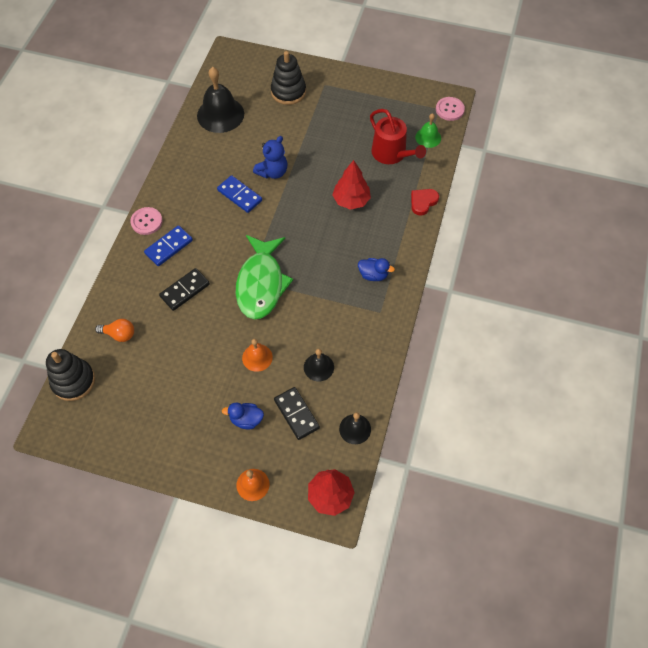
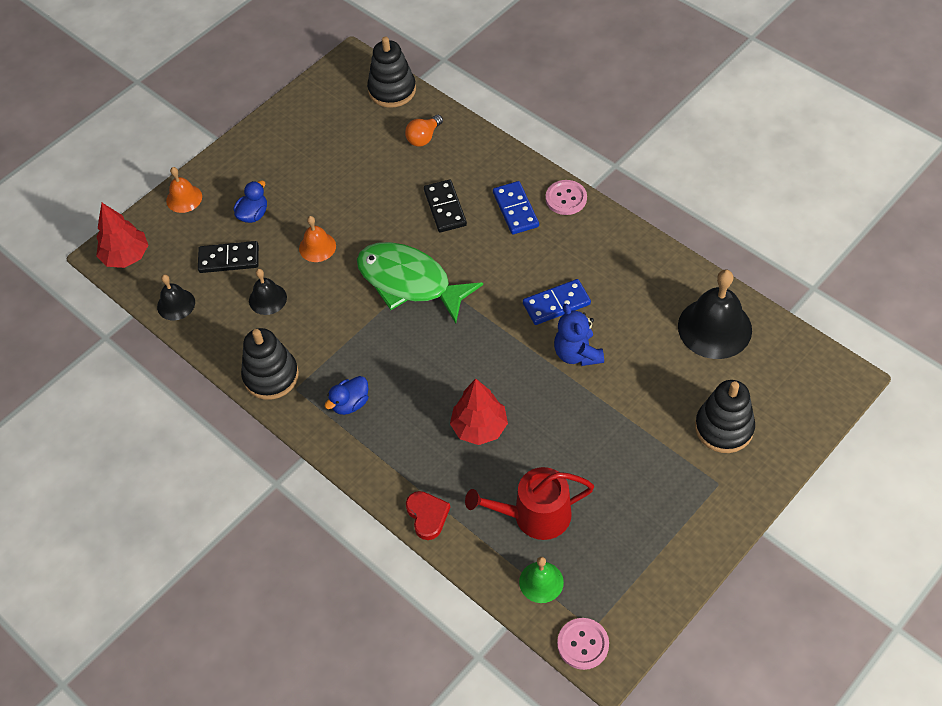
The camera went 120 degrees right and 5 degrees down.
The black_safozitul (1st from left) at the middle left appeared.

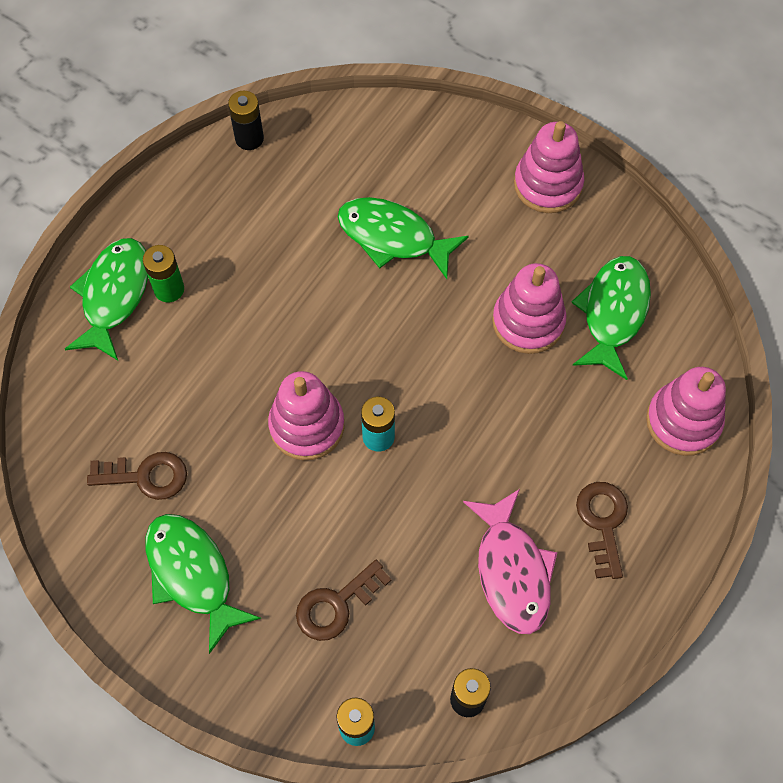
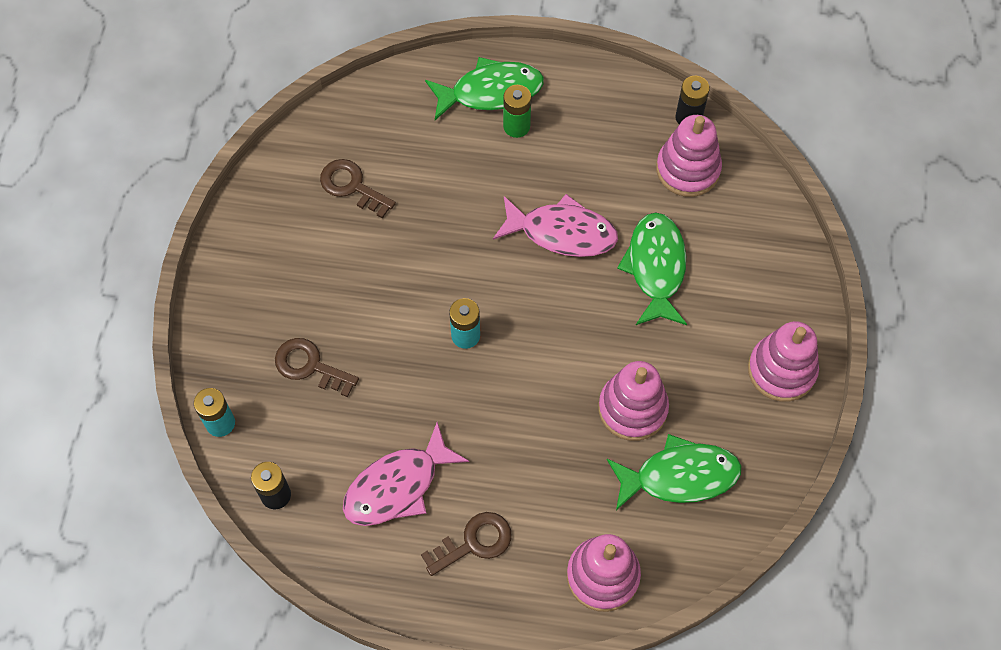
The camera went 65 degrees right and 0 degrees up.
The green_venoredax (2nd from left) at the bottom left disappeared.
The pink_venoredax (2nd from left) at the centre appeared.
The pink_safozitul (1st from left in the first image) moved from the centre to the top right.
The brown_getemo (1st from left in the first image) at the middle left turned 150 degrees clockwise.

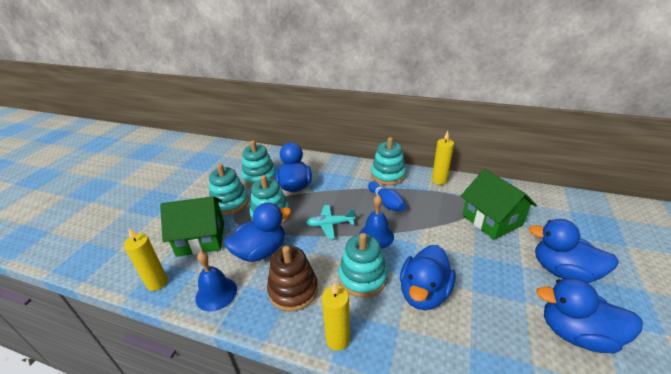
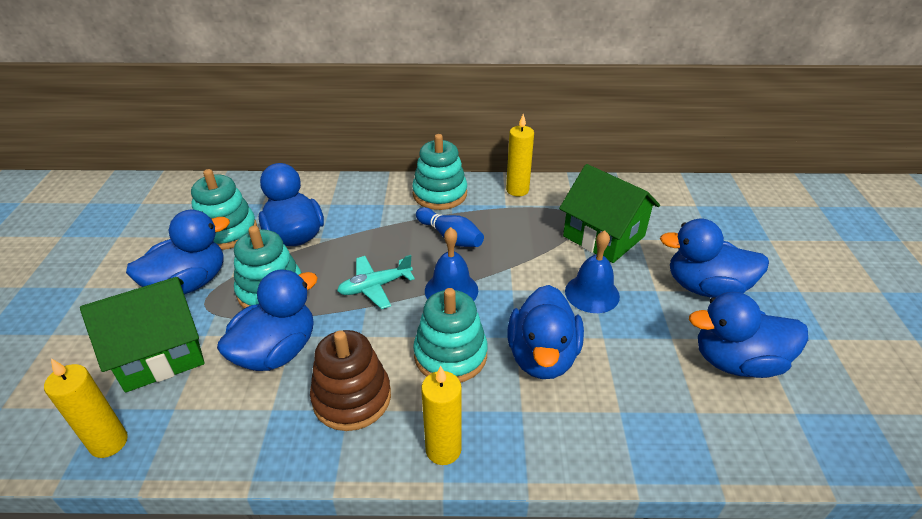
The camera went 20 degrees left and 5 degrees up.
The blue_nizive (1st from left in the first image) moved from the bottom left to the centre.
The turquoise_safozitul (1st from left) at the centre was replaced by the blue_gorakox (1st from left) at the middle left.

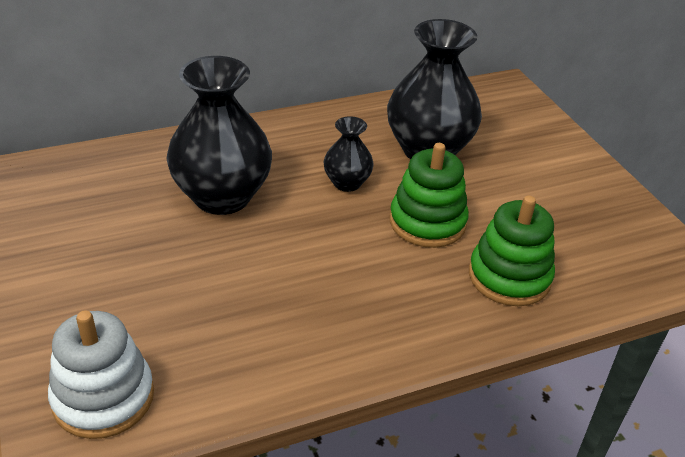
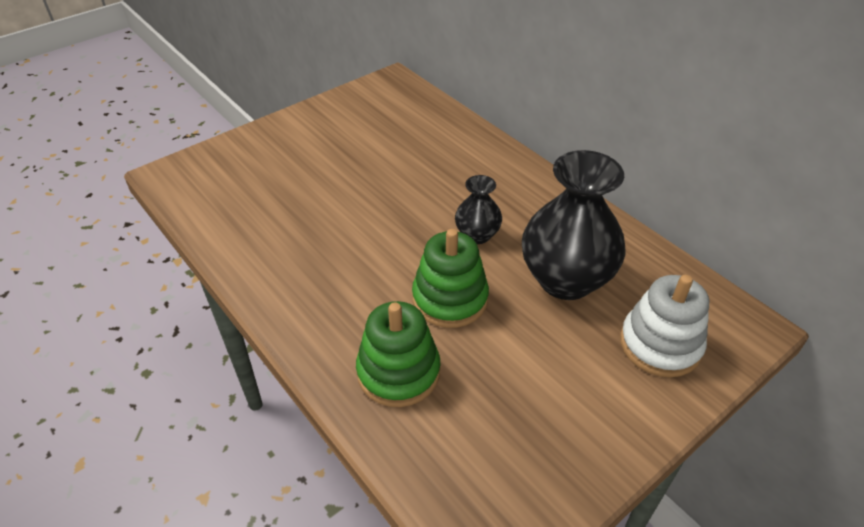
The camera went 75 degrees right and 5 degrees up.
The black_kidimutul (1st from left) at the top left disappeared.
The white_safozitul moved from the bottom left to the middle right.

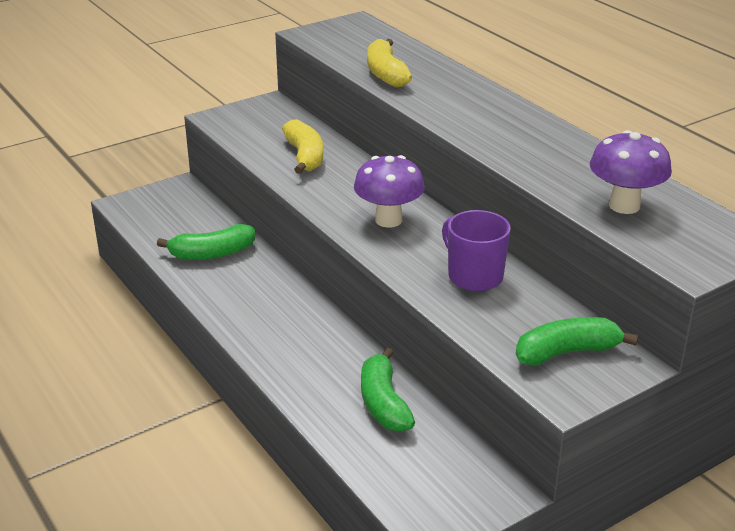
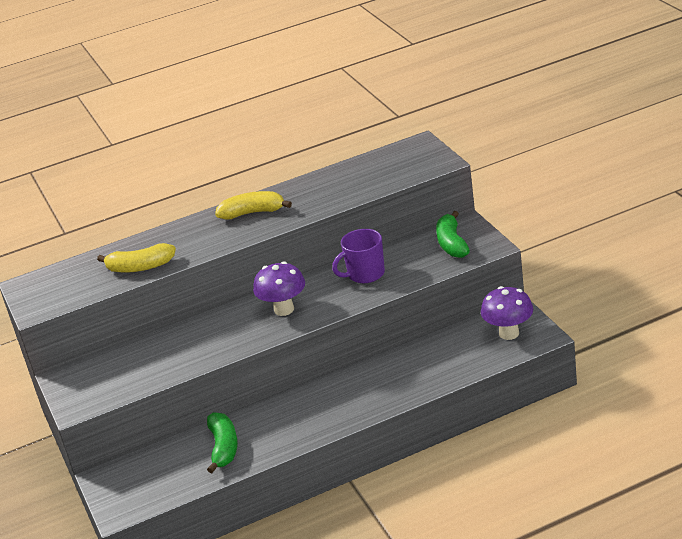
The camera went 75 degrees left and 0 degrees up.
The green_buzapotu (2nd from left) at the bottom centre disappeared.
The yellow_buzapotu (1st from left in the first image) moved from the top centre to the centre.
The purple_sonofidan (2nd from left) moved from the top right to the middle right.

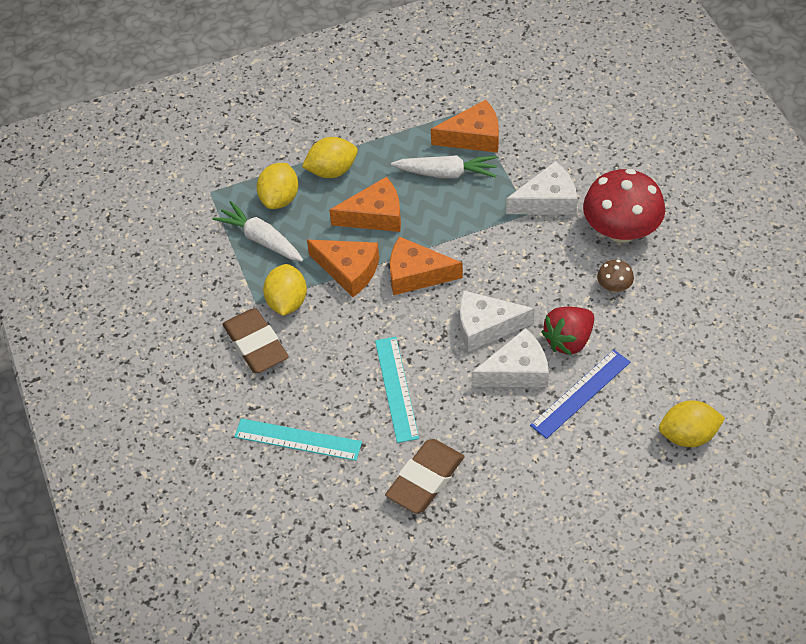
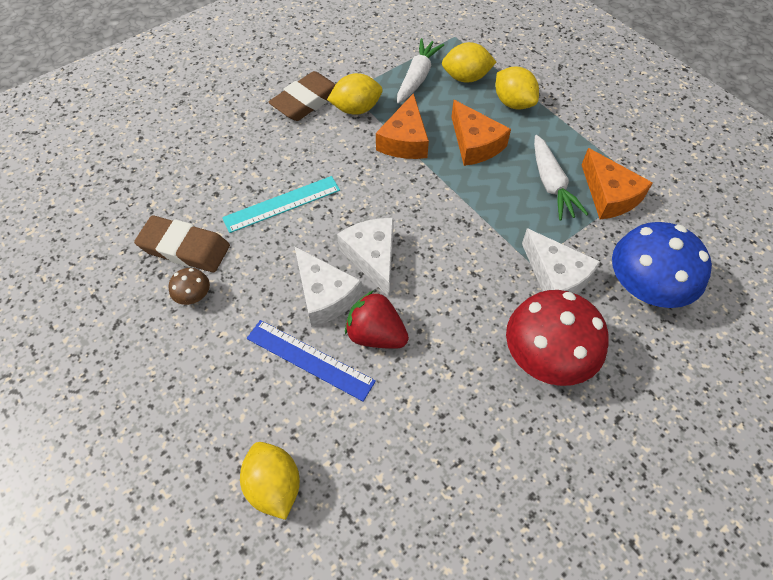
The camera went 70 degrees right and 5 degrees up.
The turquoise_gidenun (1st from left) at the bottom centre disappeared.
The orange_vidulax (3rd from left) at the centre disappeared.
The blue_sonofidan at the middle right appeared.
The brown_sonofidan moved from the middle right to the middle left.

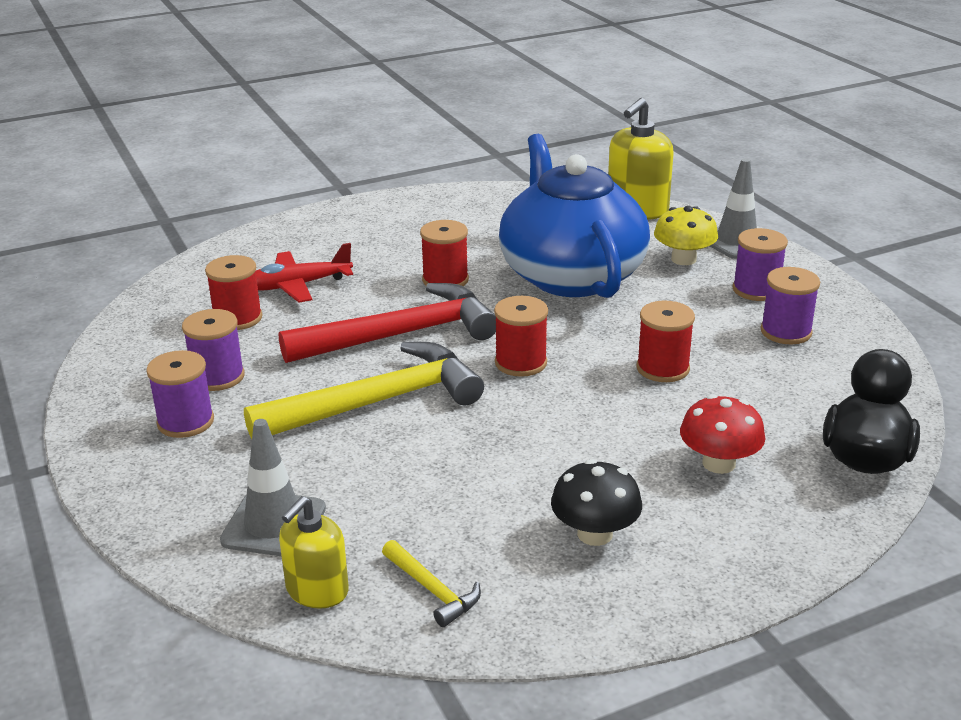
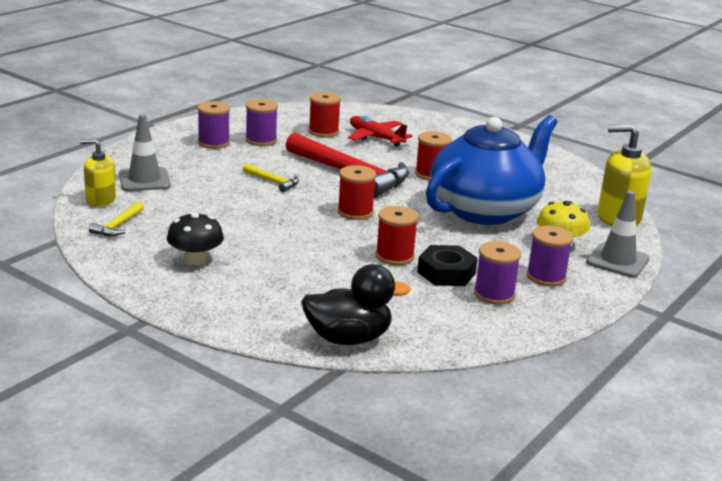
The camera went 60 degrees right and 5 degrees down.
The red_sonofidan at the middle right disappeared.
The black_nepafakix at the centre appeared.
The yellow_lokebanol (1st from left in the first image) at the centre changed to 0.44 times the size.

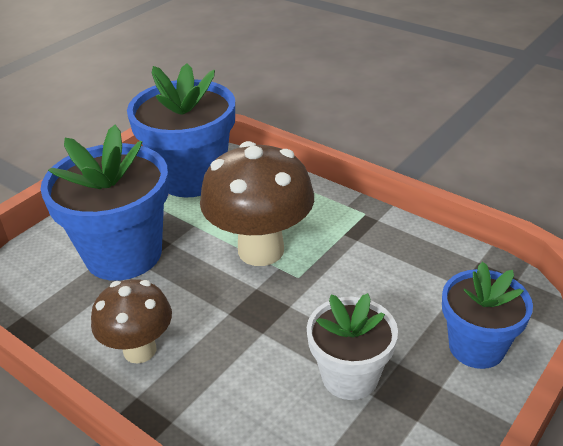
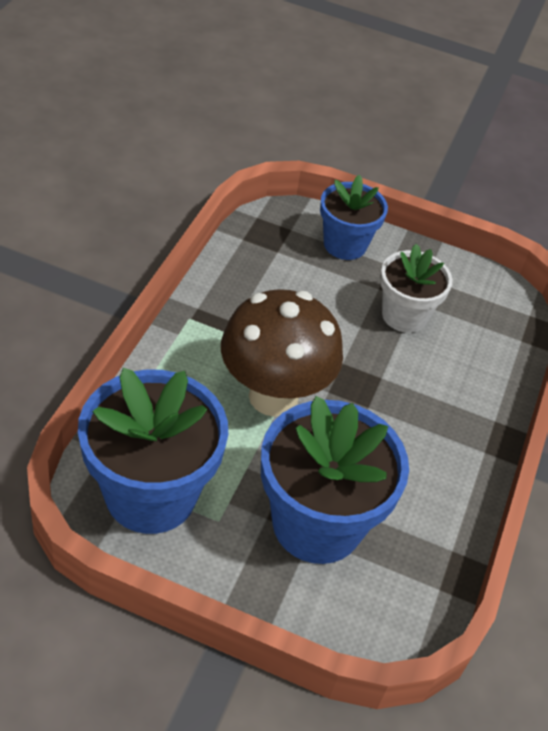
The camera went 115 degrees left and 10 degrees up.
The brown_sonofidan (1st from left) at the bottom left disappeared.

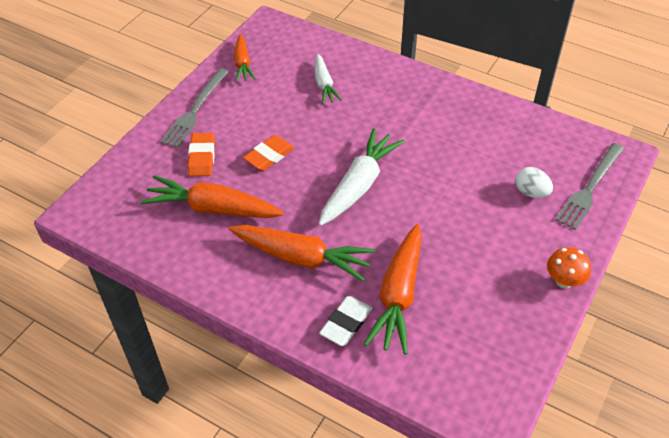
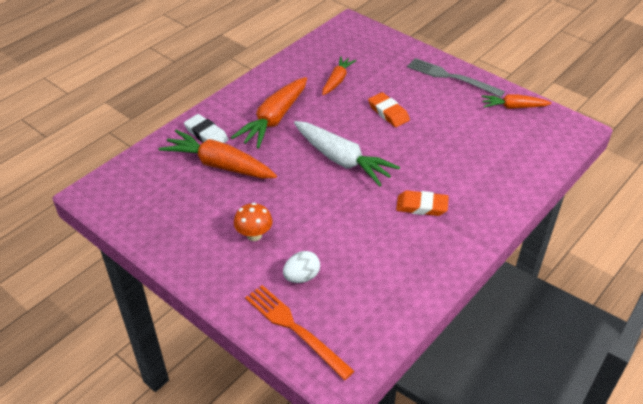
The camera went 100 degrees right and 5 degrees down.
The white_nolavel (1st from left) at the top centre disappeared.
The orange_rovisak (1st from left in the first image) moved from the middle left to the centre.
The orange_sonofidan moved from the middle right to the centre.
The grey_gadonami (2nd from left) at the middle right became the orange_gadonami at the bottom centre.
The orange_nolavel (1st from left in the first image) at the middle left changed to 0.59 times the size.

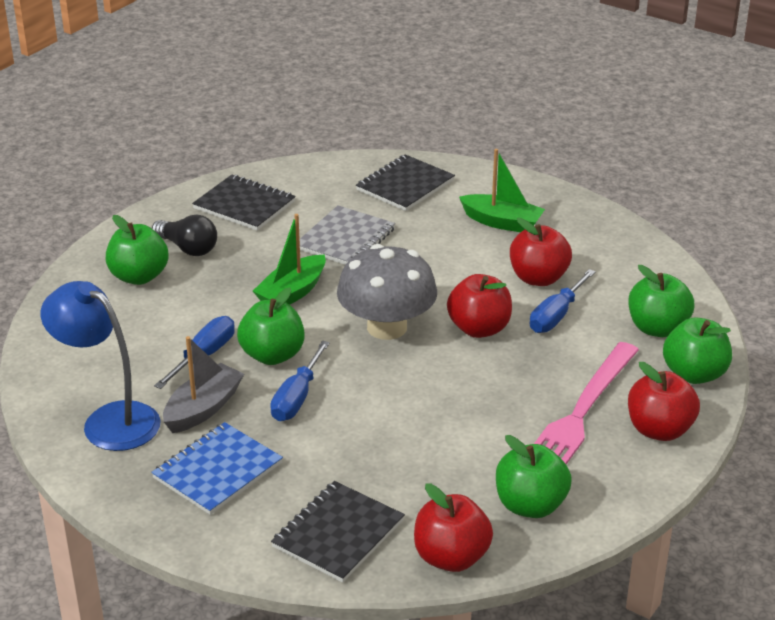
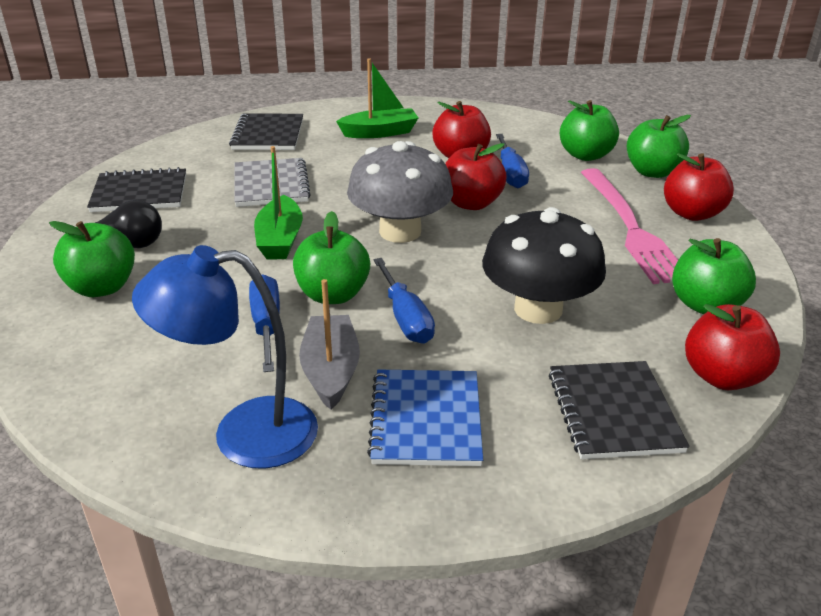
The camera went 40 degrees left and 0 degrees up.
The black_sonofidan at the centre appeared.

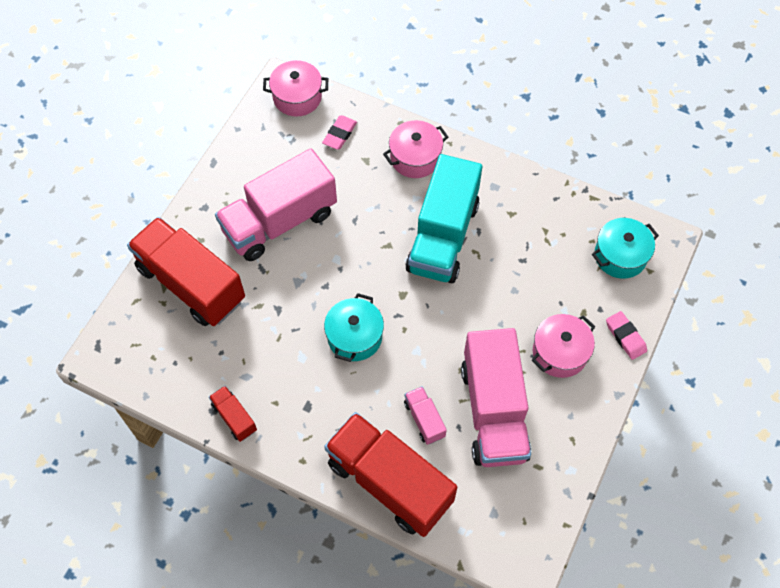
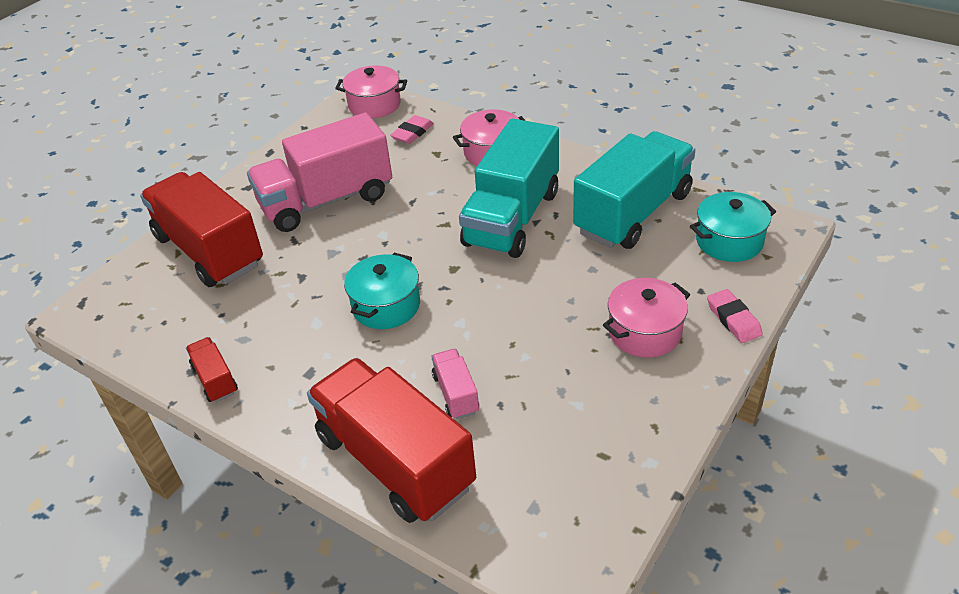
The camera went 10 degrees right and 20 degrees down.
The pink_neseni (3rd from left) at the bottom centre disappeared.
The turquoise_neseni (2nd from left) at the top centre appeared.

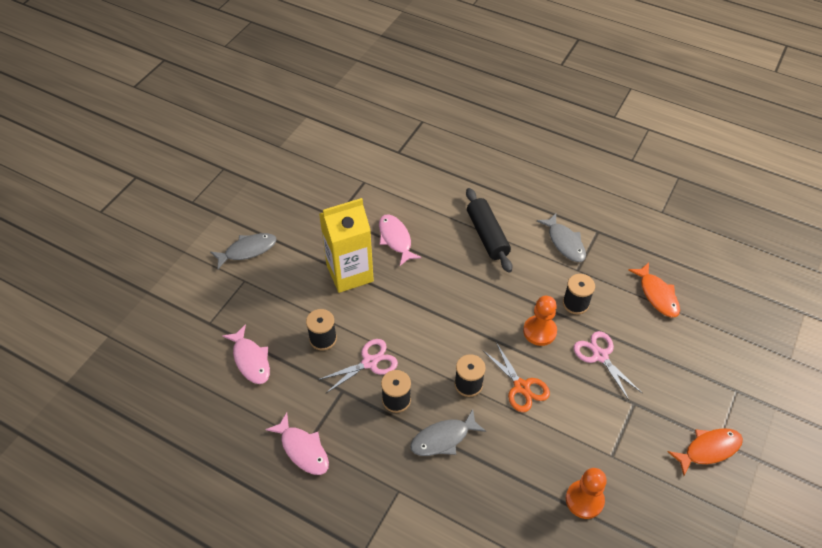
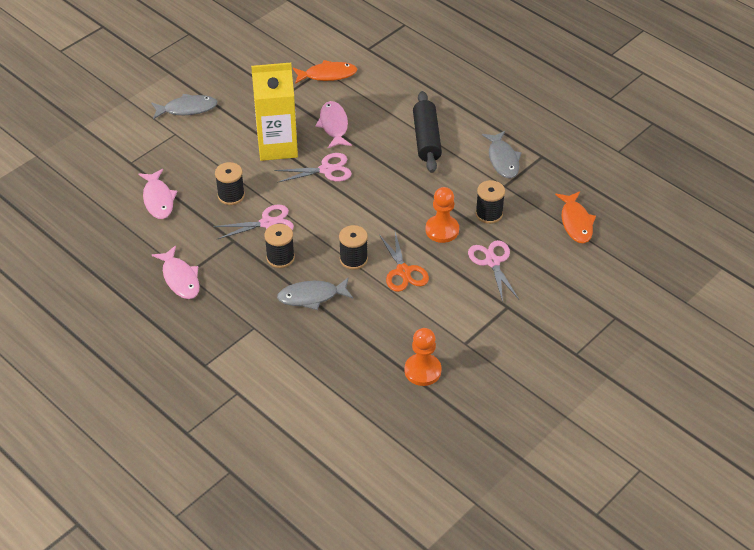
The camera went 15 degrees right and 5 degrees down.
The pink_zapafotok (2nd from left) at the top centre appeared.
The orange_venoredax (2nd from left in the first image) moved from the bottom right to the top centre.

